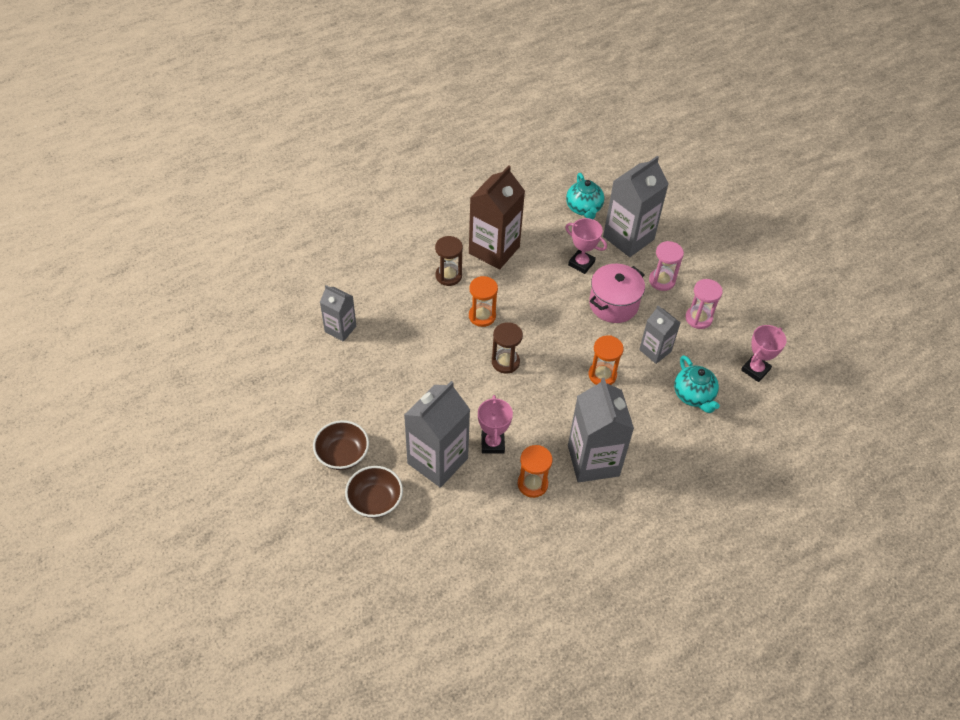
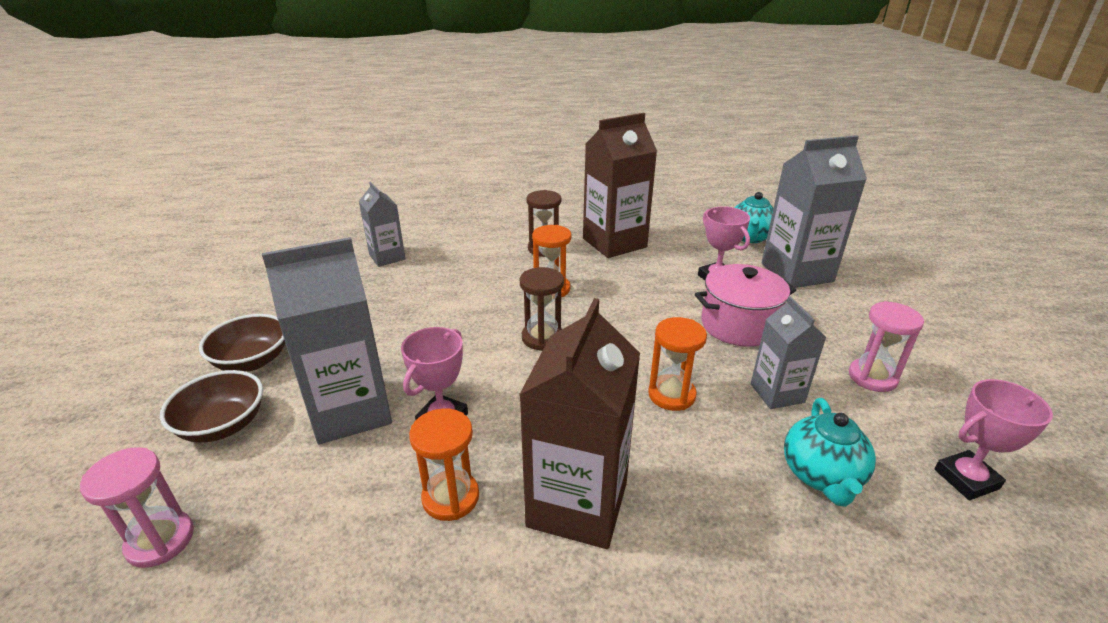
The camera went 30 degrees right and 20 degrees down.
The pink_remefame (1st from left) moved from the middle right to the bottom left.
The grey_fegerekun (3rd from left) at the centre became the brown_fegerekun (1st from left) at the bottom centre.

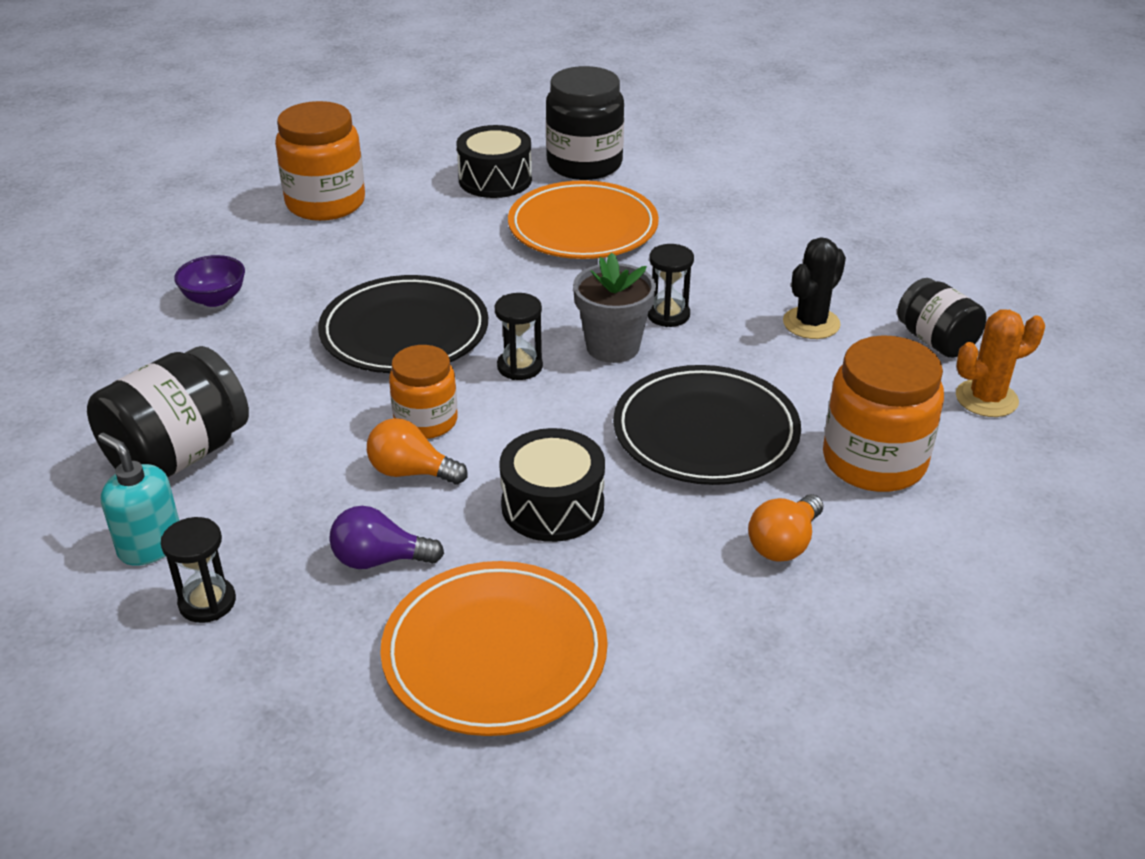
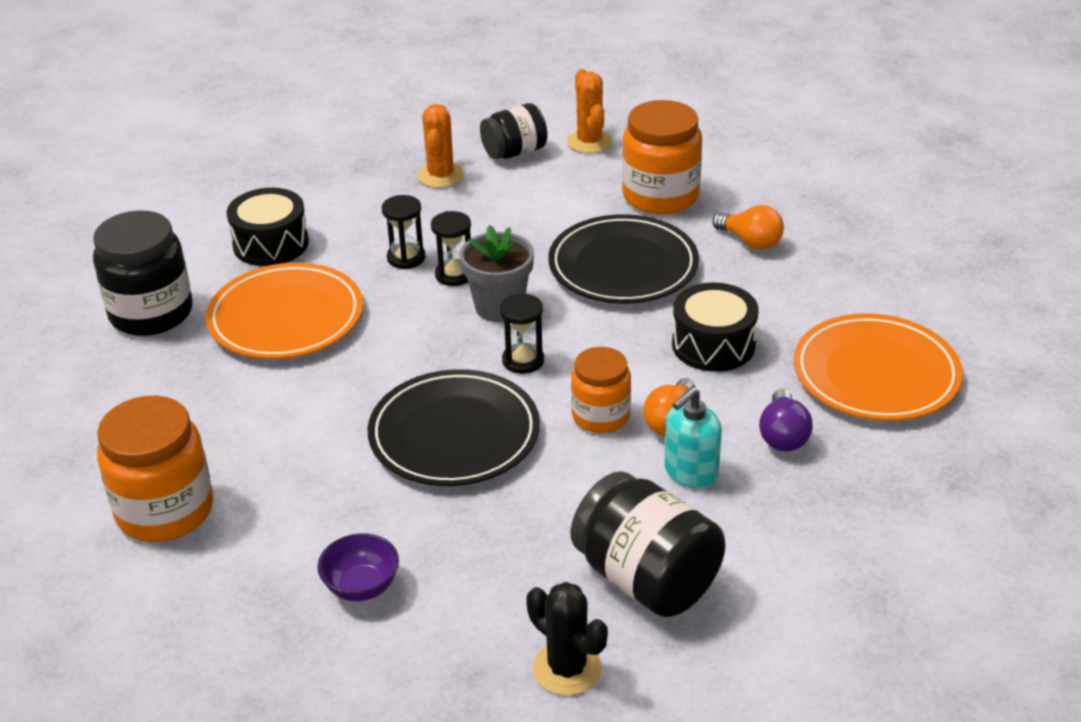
The camera went 85 degrees left and 0 degrees up.
The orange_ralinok (1st from left) at the top centre appeared.
The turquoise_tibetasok moved from the middle left to the centre.
The black_remefame (1st from left) moved from the middle left to the top centre.
The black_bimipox (1st from left) moved from the top centre to the top left.
The black_ralinok moved from the middle right to the bottom centre.

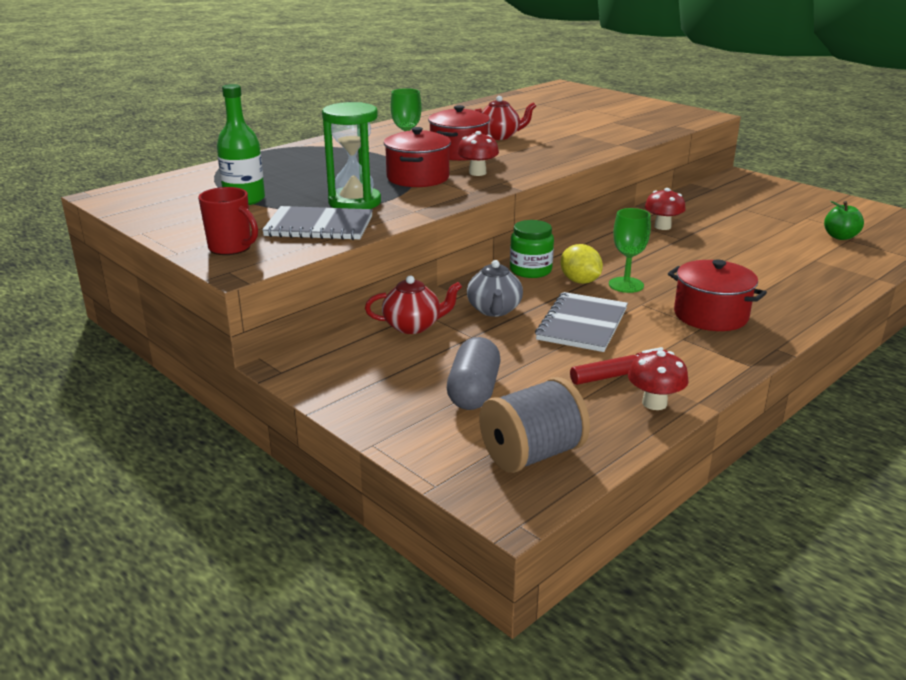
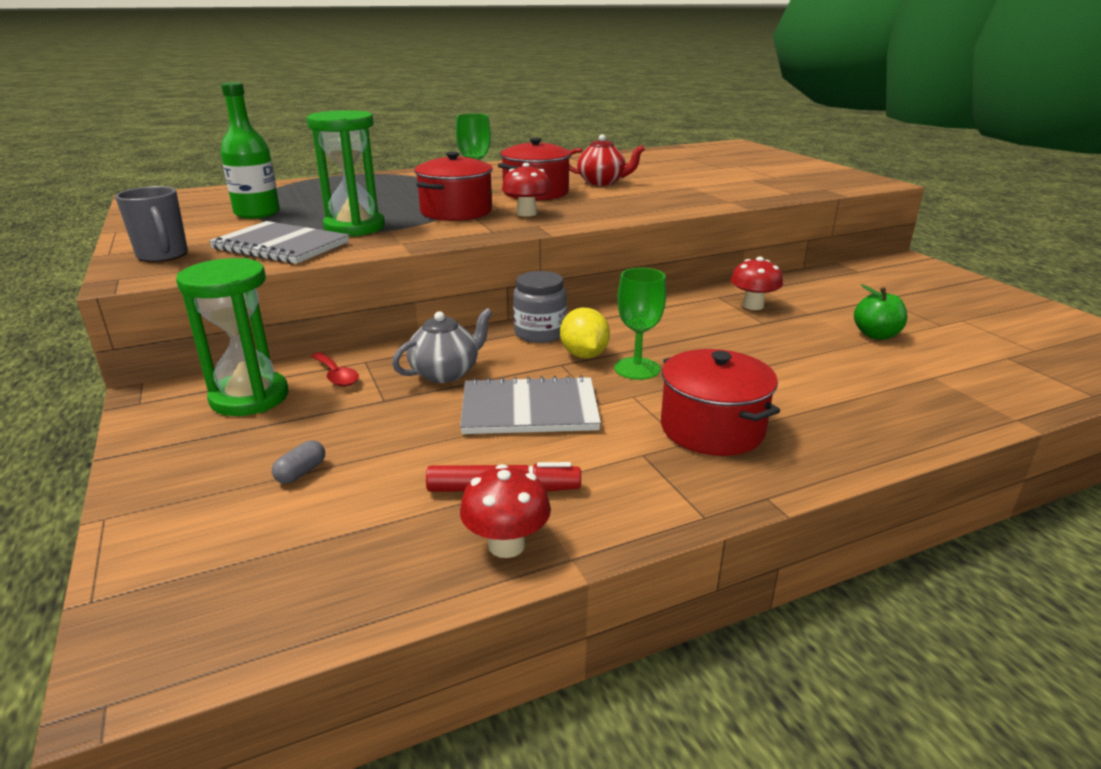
The camera went 20 degrees right and 0 degrees up.
The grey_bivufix at the centre disappeared.
The green_remefame (1st from left) at the middle left appeared.
The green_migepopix moved from the top right to the middle right.
The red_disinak (1st from left) at the centre was replaced by the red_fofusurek at the middle left.
The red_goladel at the top left became the grey_goladel at the top left.
The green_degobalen at the centre became the grey_degobalen at the centre.
The grey_disinak at the centre turned 150 degrees counterclockwise.
The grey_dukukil (2nd from left) at the centre turned 45 degrees clockwise.
The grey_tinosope at the centre changed to 0.45 times the size.

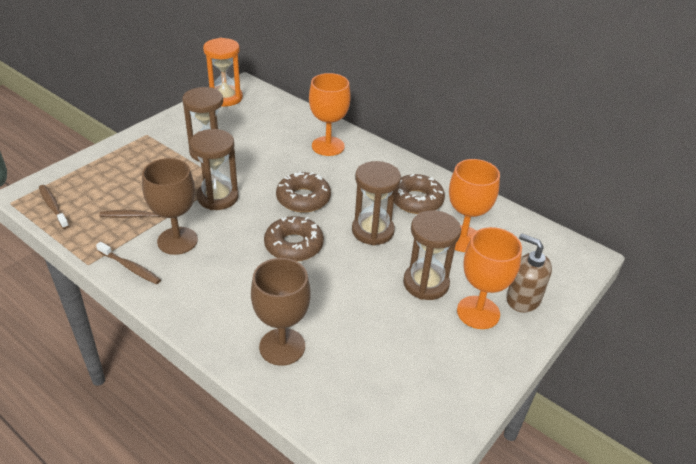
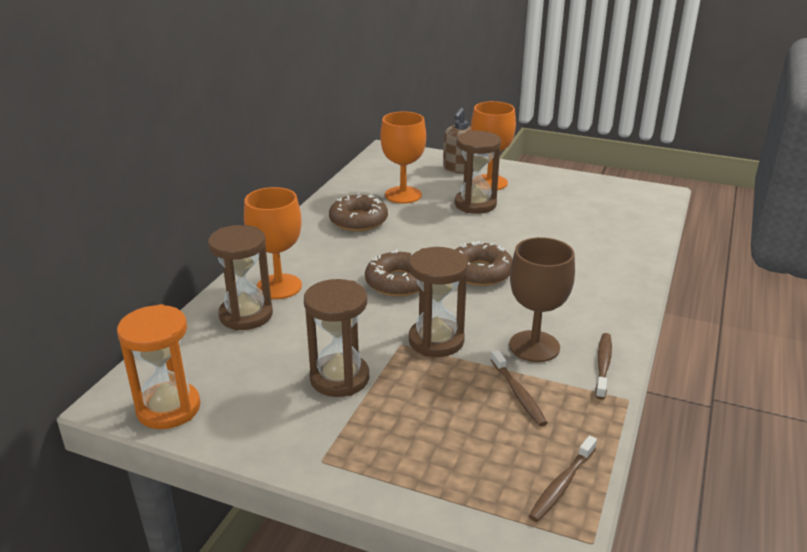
The camera went 105 degrees left and 10 degrees down.
The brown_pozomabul (2nd from left) at the bottom centre disappeared.
The brown_remefame (3rd from left in the first image) moved from the centre to the middle left.

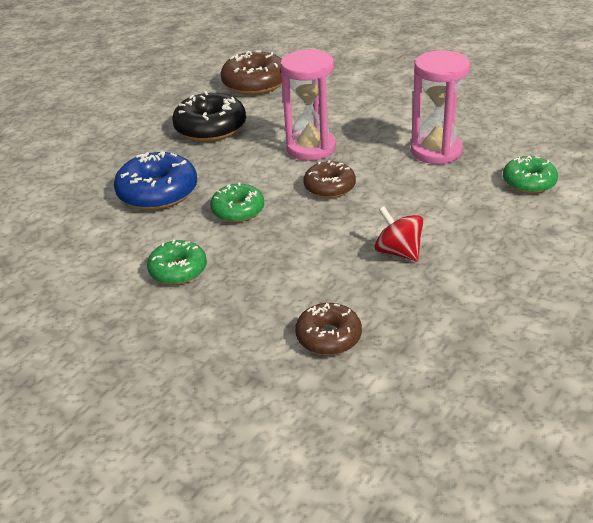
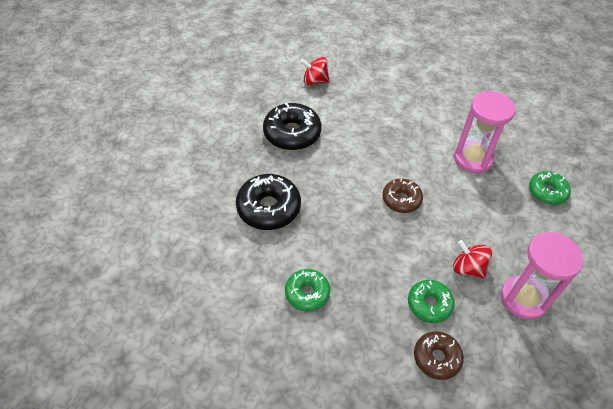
The camera went 10 degrees left and 15 degrees up.
The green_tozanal (2nd from left) moved from the centre to the bottom right.
The pink_remefame (1st from left in the first image) moved from the top centre to the bottom right.
The brown_tozanal (1st from left) at the top centre was replaced by the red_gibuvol (1st from left) at the top centre.
The blue_tozanal at the middle left became the black_tozanal (1st from left) at the centre.

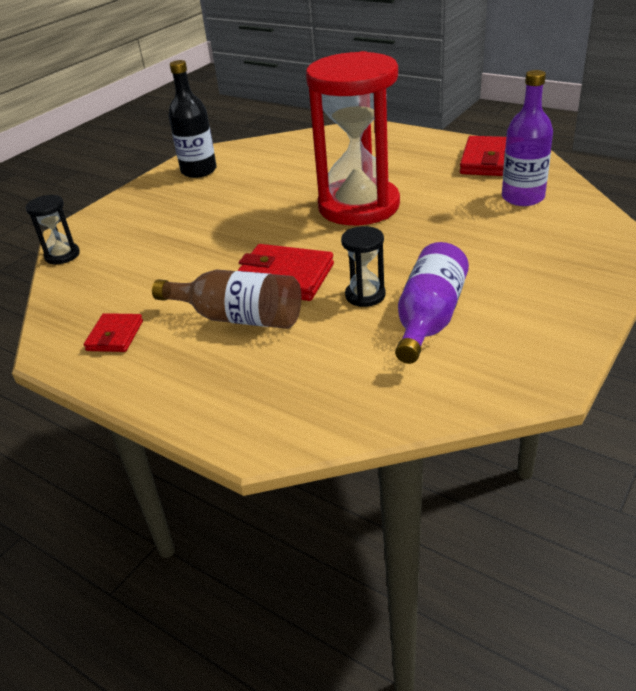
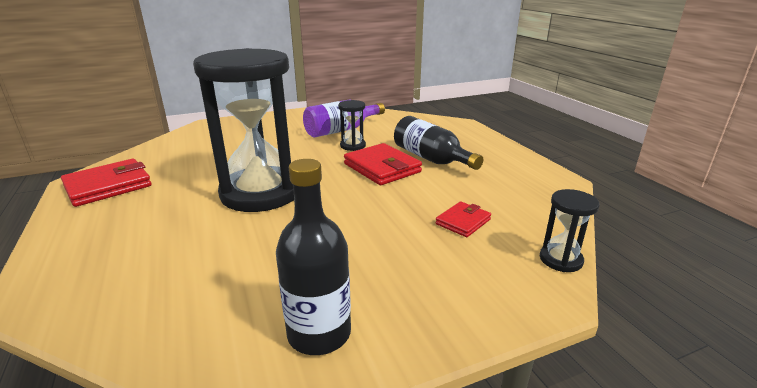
The camera went 150 degrees left and 10 degrees down.
The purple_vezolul (2nd from left) at the top right disappeared.
The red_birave (1st from left in the first image) moved from the middle left to the centre.
The brown_vezolul at the centre became the black_vezolul (2nd from left) at the centre.
The red_remefame at the top centre became the black_remefame (1st from left) at the middle left.

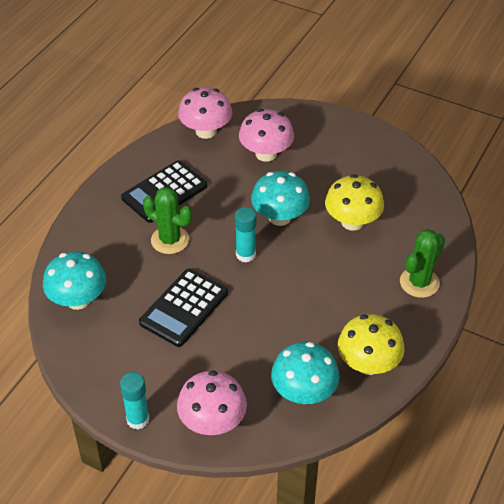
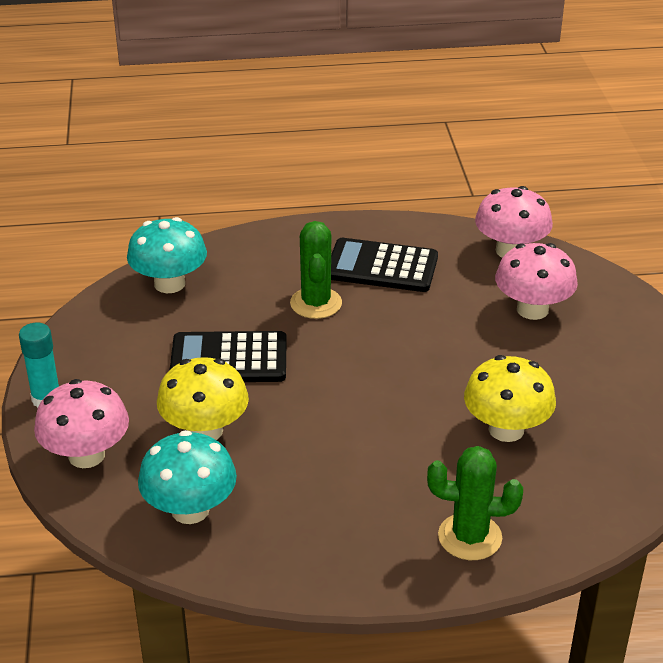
The camera went 55 degrees right and 10 degrees down.
The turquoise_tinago (2nd from left) at the centre disappeared.
The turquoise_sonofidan (2nd from left) at the centre disappeared.
The yellow_sonofidan (2nd from left in the first image) moved from the bottom right to the middle left.

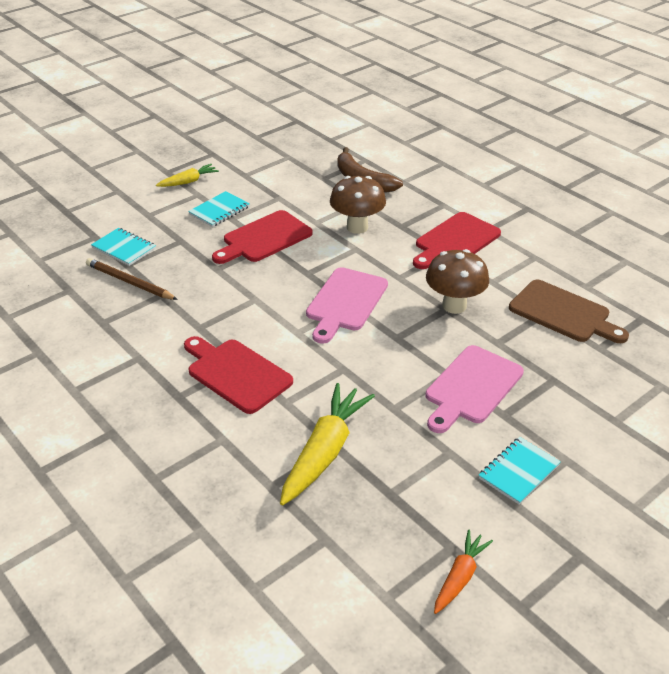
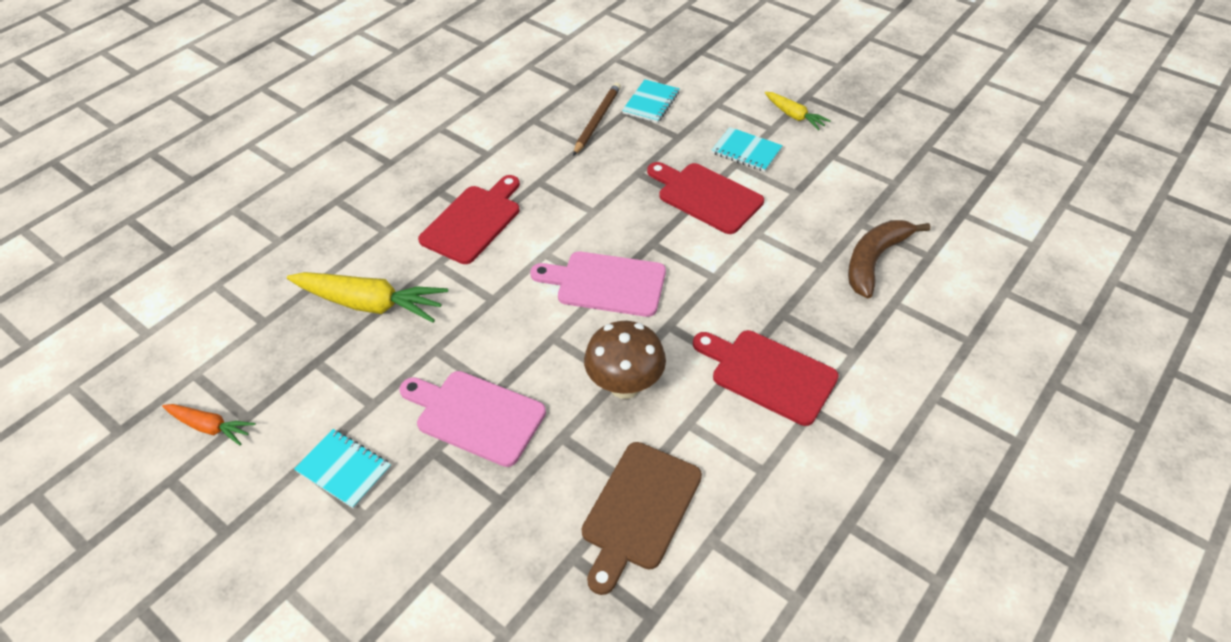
The camera went 80 degrees right and 10 degrees up.
The brown_sonofidan (1st from left) at the top centre disappeared.

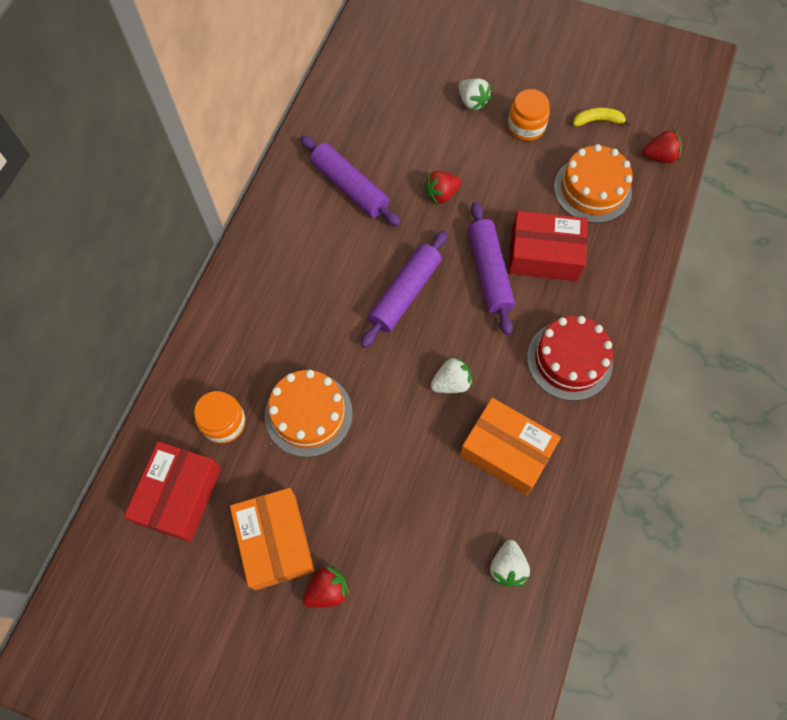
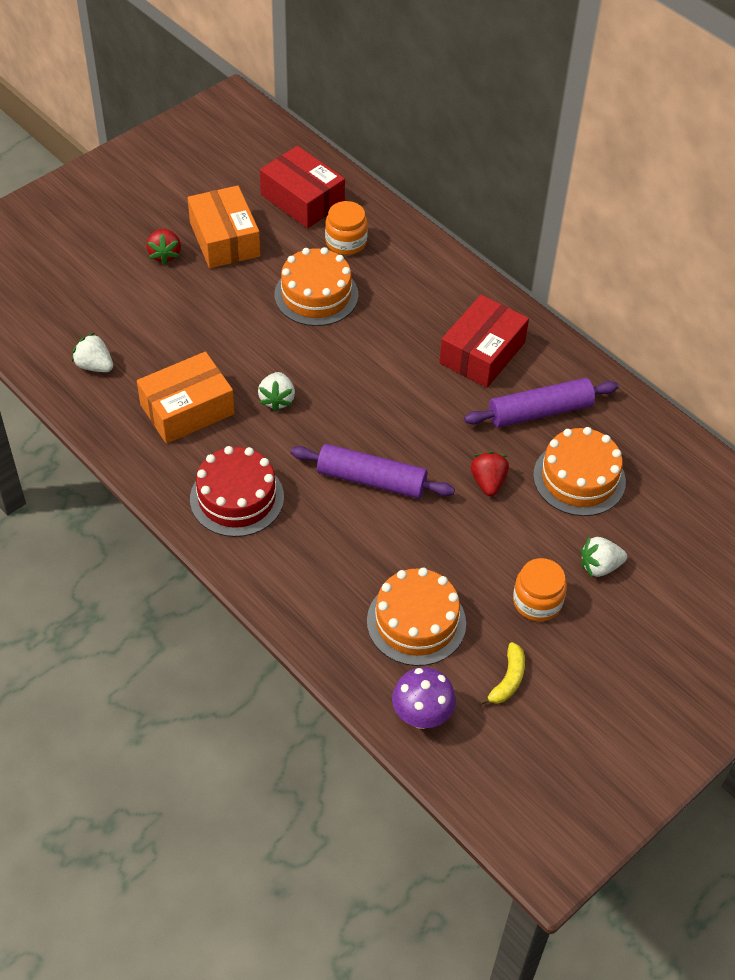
The camera went 115 degrees right and 15 degrees down.
The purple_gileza (2nd from left) at the centre disappeared.
The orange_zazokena (3rd from left) at the middle right appeared.
The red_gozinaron (2nd from left) moved from the middle right to the centre.
The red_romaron (3rd from left) at the top right was replaced by the purple_sonofidan at the bottom centre.
The orange_gozinaron (1st from left in the first image) at the bottom centre turned 60 degrees clockwise.

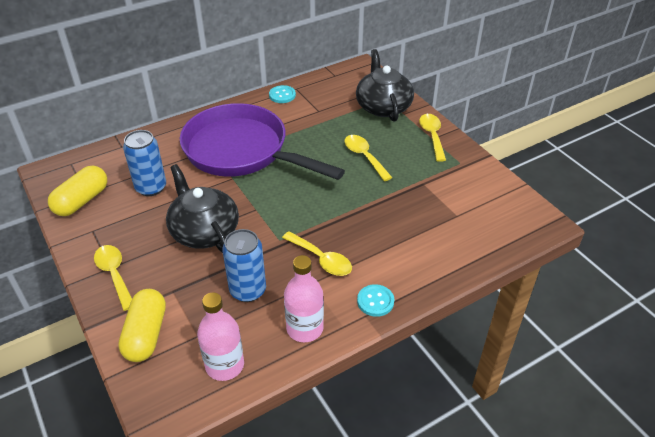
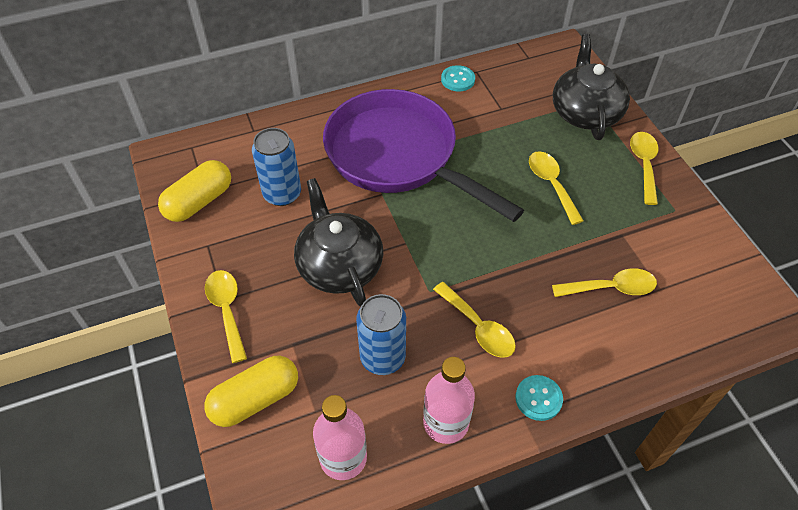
The camera went 10 degrees right and 10 degrees up.
The yellow_fofusurek (4th from left) at the middle right appeared.
The yellow_tinosope (2nd from left) at the bottom left turned 45 degrees clockwise.

